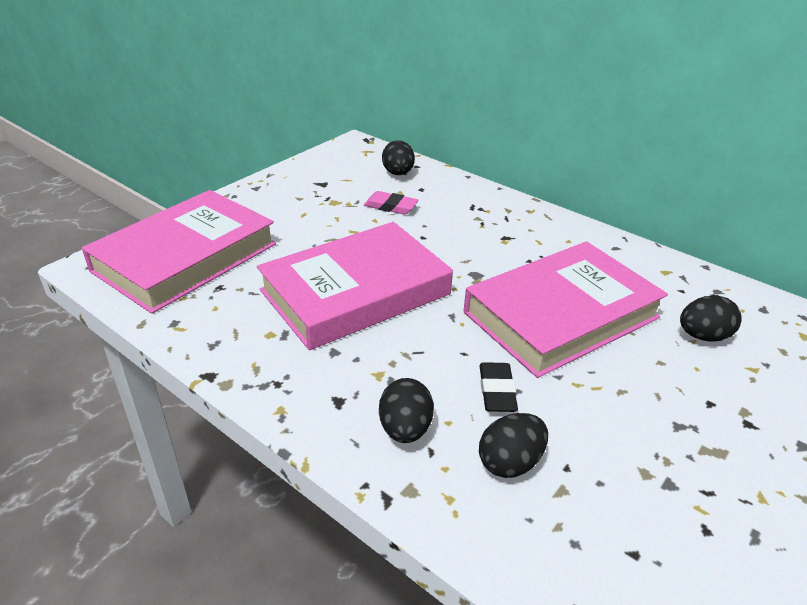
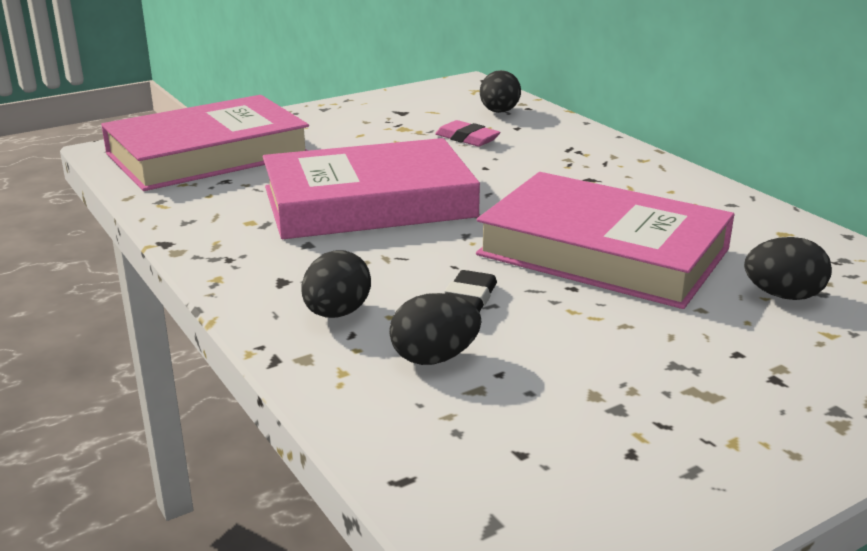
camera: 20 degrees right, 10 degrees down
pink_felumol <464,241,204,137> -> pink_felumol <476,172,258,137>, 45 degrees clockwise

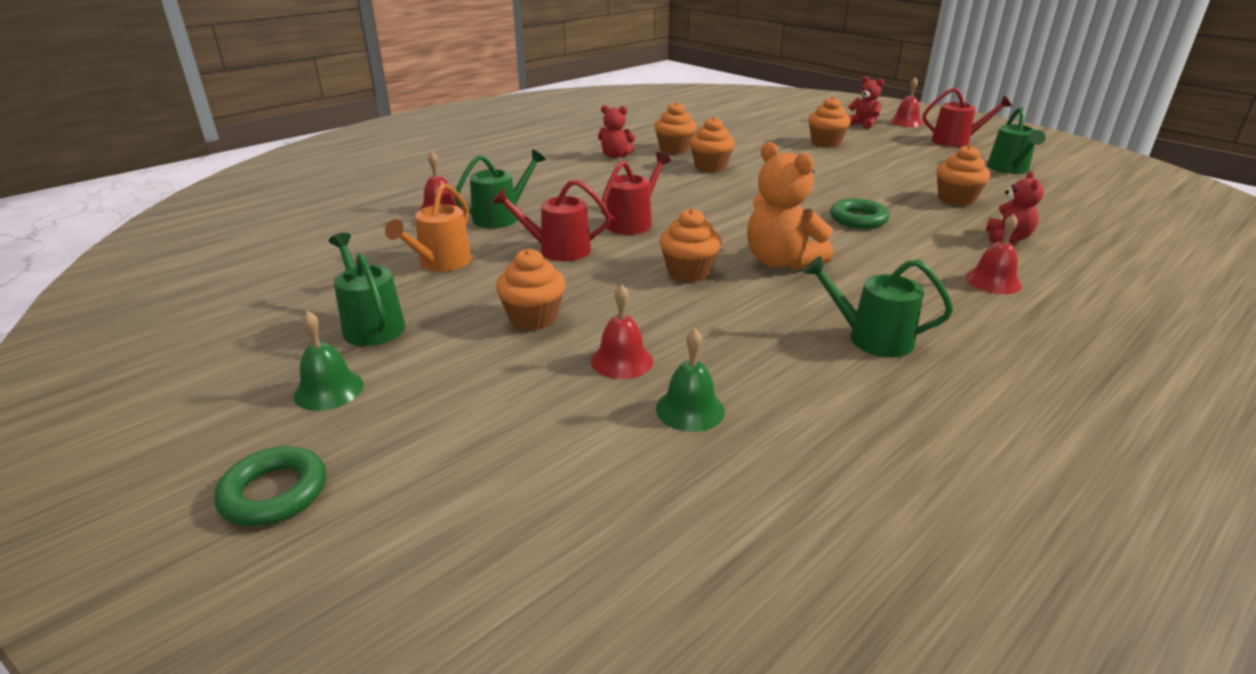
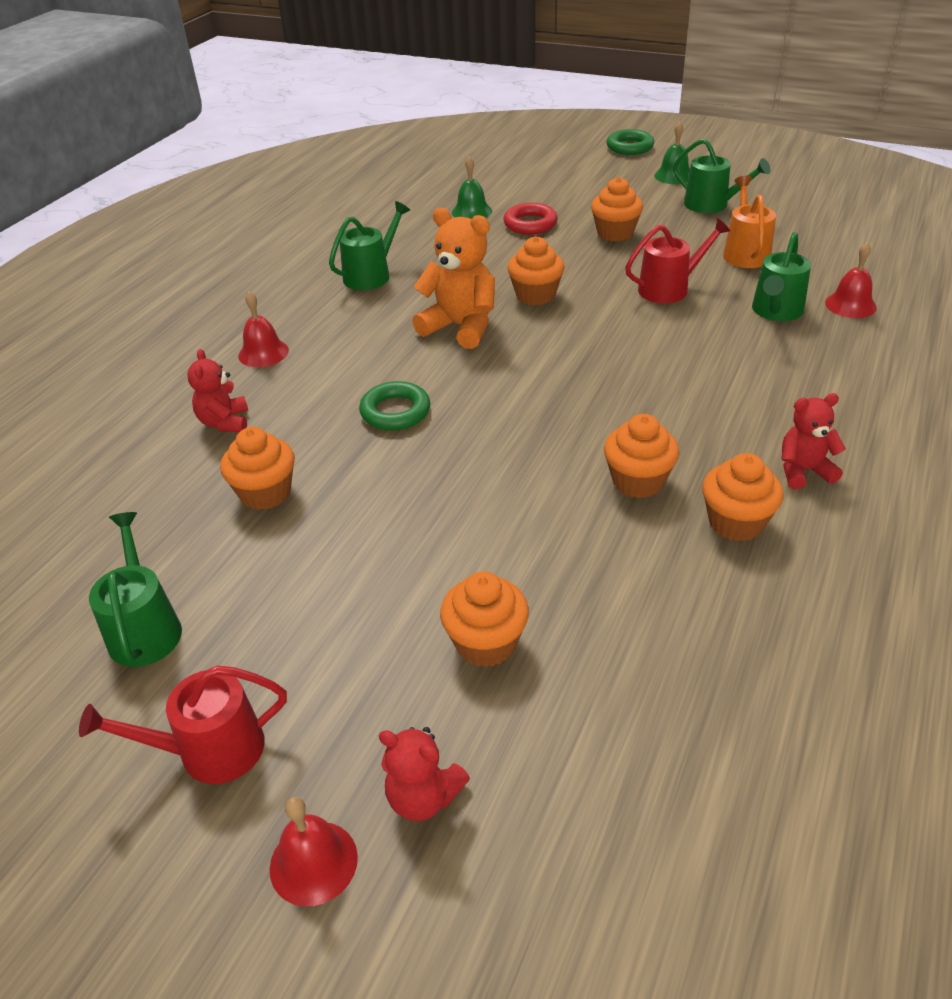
camera: 160 degrees right, 10 degrees up
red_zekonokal <601,152,70,83> -> none
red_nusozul <591,284,62,95> -> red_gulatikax <503,203,55,31>
green_zekonokal <804,256,149,101> -> green_zekonokal <329,201,81,89>, 45 degrees counterclockwise

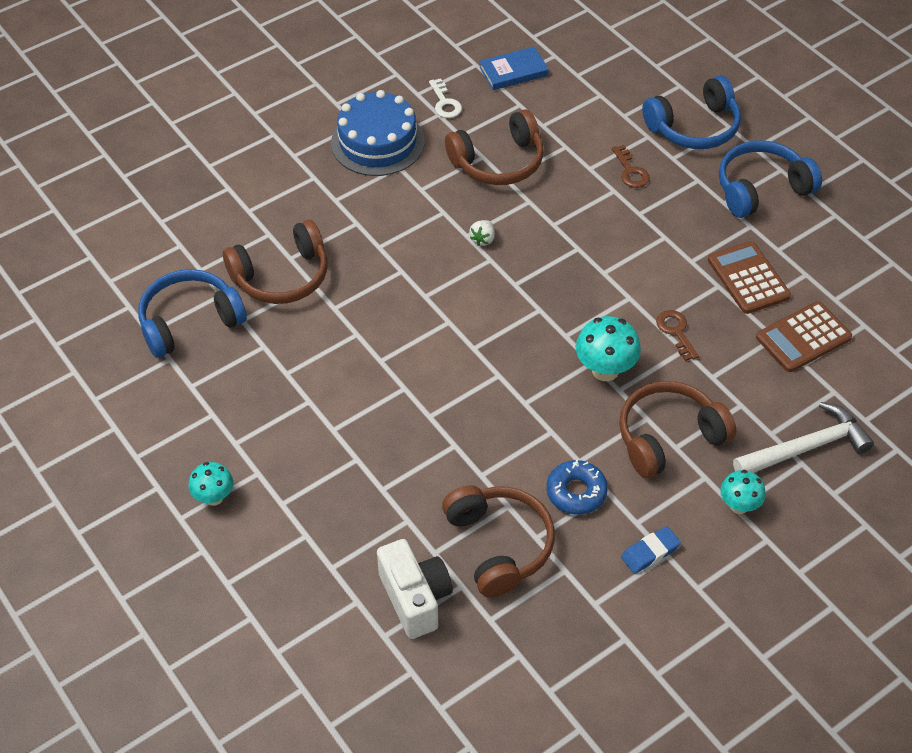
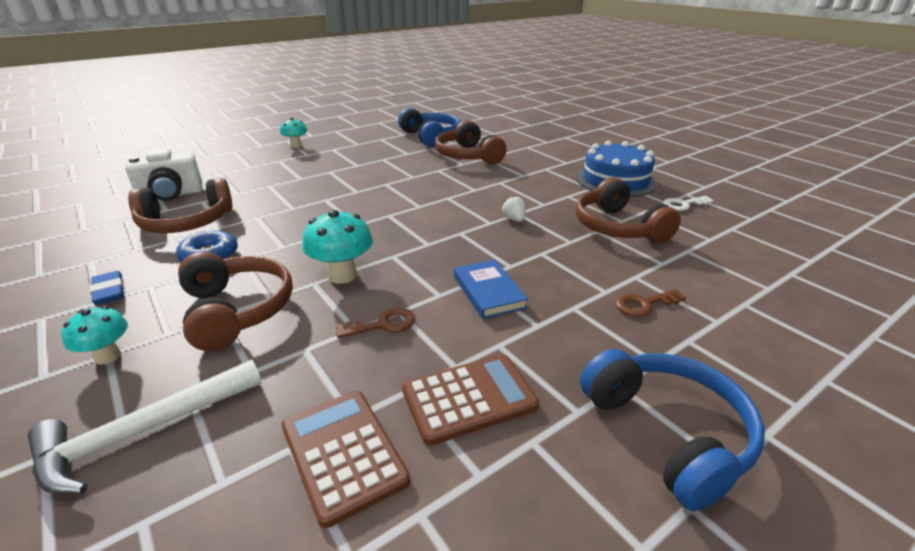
camera: 90 degrees right, 20 degrees down
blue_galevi <642,76,99,73> -> none
blue_felumol <480,46,69,44> -> blue_felumol <454,260,74,59>, moved
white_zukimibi <469,220,26,26> -> white_zukimibi <502,196,24,26>, 45 degrees clockwise
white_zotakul <733,402,141,71> -> white_zotakul <28,360,234,134>, 75 degrees clockwise

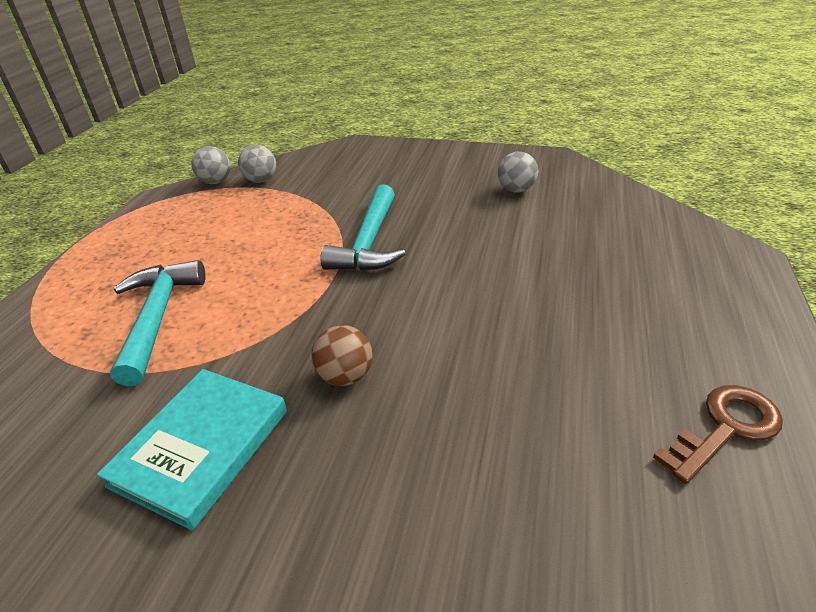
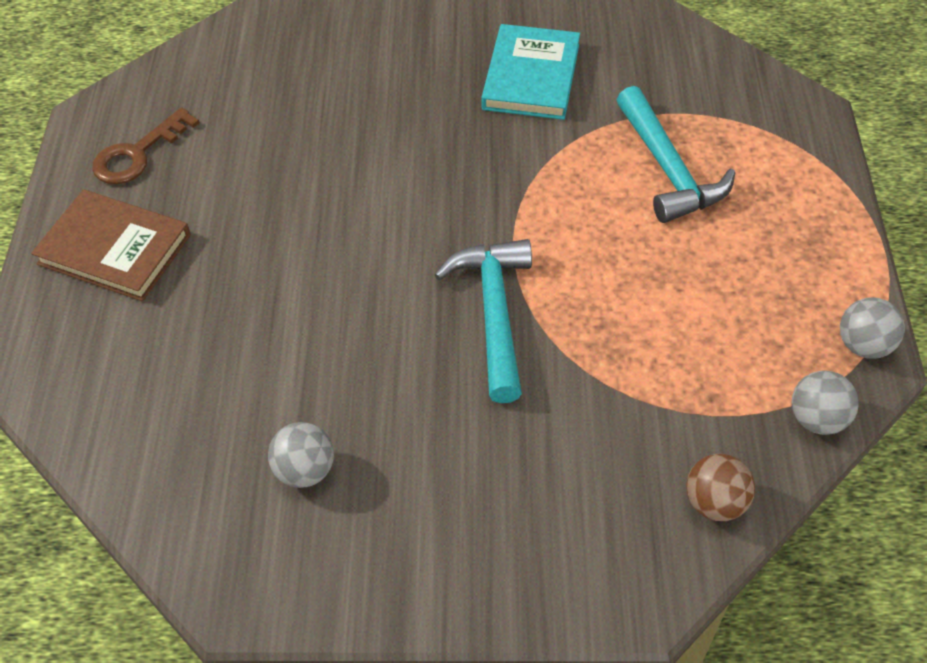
camera: 165 degrees right, 15 degrees up
none -> brown_felumol <31,189,160,112>
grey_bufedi <238,145,38,38> -> grey_bufedi <840,297,65,62>, moved
brown_bufedi <311,325,61,61> -> brown_bufedi <686,454,69,67>, moved

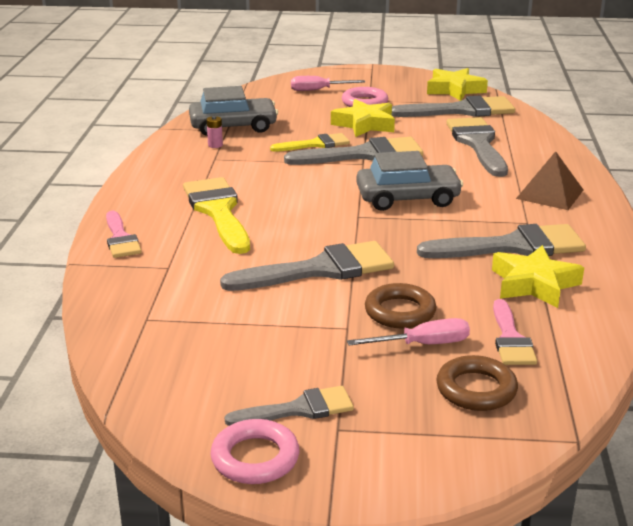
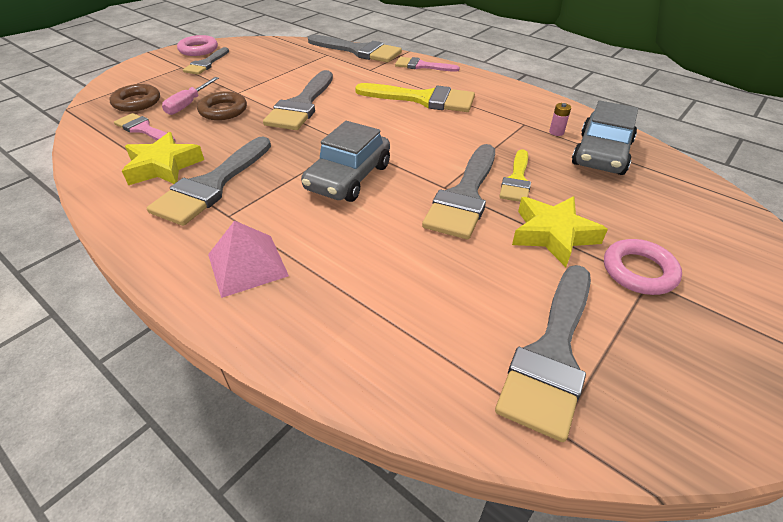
camera: 125 degrees right, 15 degrees up
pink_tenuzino <291,76,74,15> -> none
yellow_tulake <427,68,61,33> -> none
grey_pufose <447,117,61,60> -> grey_pufose <308,34,94,29>, moved
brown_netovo <516,151,67,59> -> pink_netovo <208,220,81,78>

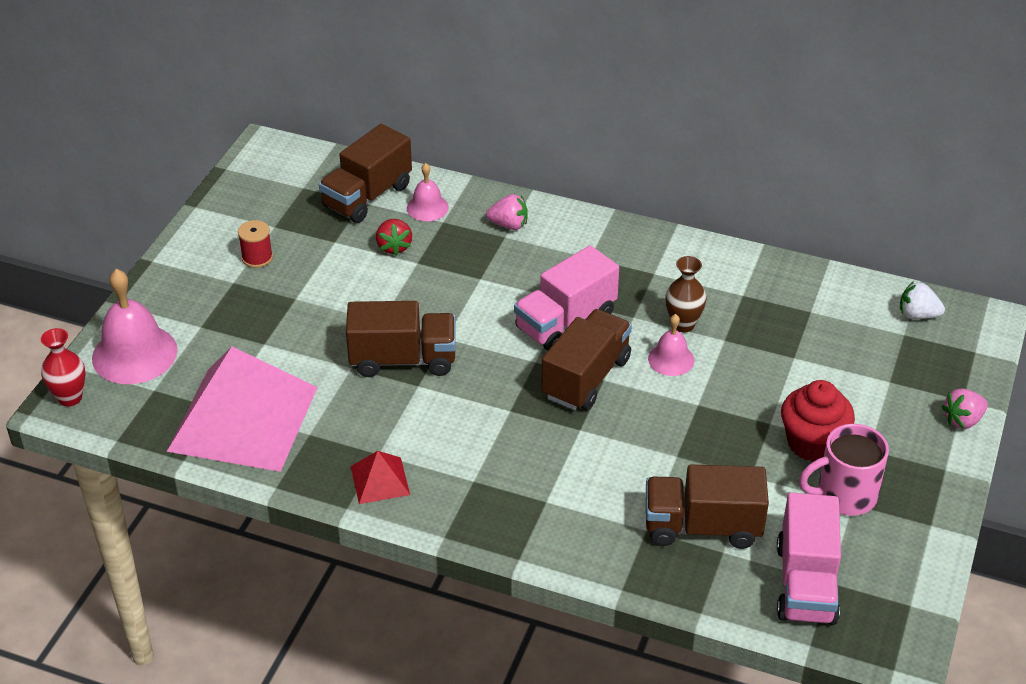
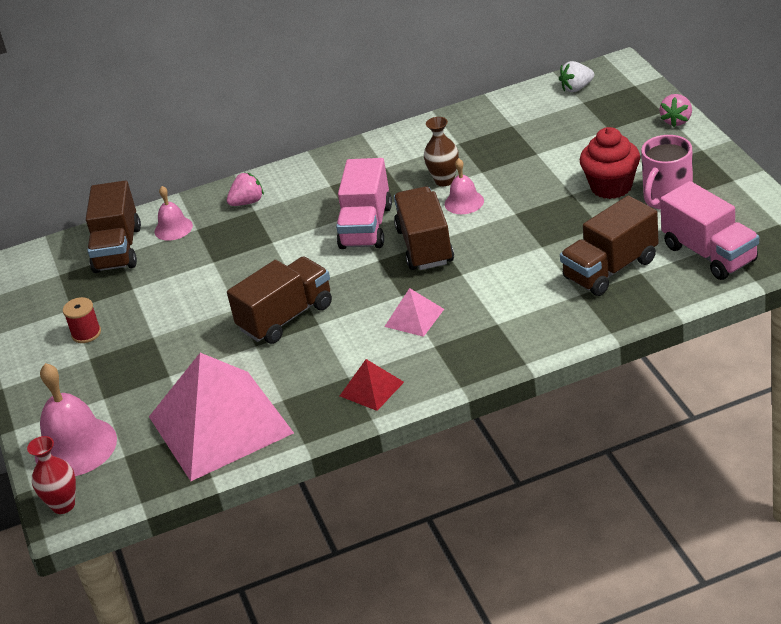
camera: 35 degrees left, 5 degrees down
red_zukimibi <376,219,36,37> -> none
none -> pink_netovo <384,288,60,49>

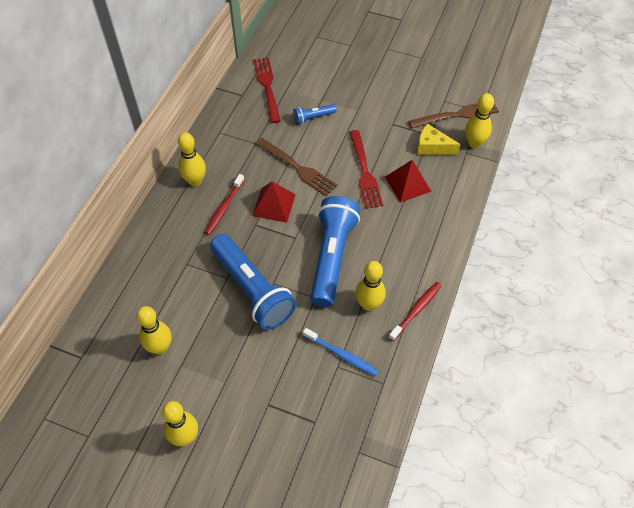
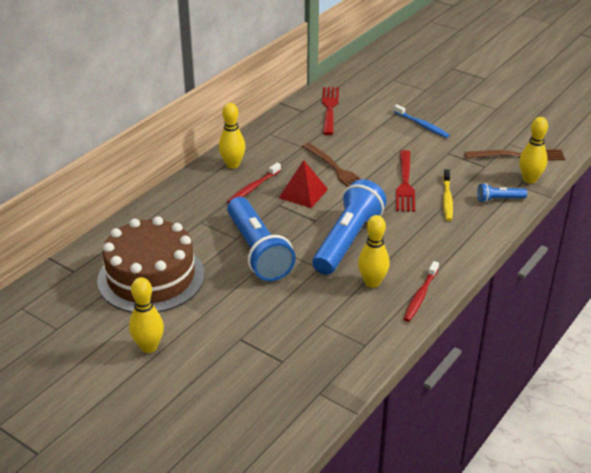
camera: 15 degrees right, 20 degrees down
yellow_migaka <417,124,44,31> -> none
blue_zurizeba <293,104,43,21> -> blue_zurizeba <477,183,50,19>, moved
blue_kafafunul <303,328,76,48> -> blue_kafafunul <393,104,56,34>, moved
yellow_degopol <136,306,36,48> -> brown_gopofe <97,216,108,97>
red_netovo <385,160,47,43> -> yellow_kafafunul <443,169,10,52>
red_kafafunul <388,282,54,59> -> red_kafafunul <403,261,36,61>, 150 degrees clockwise

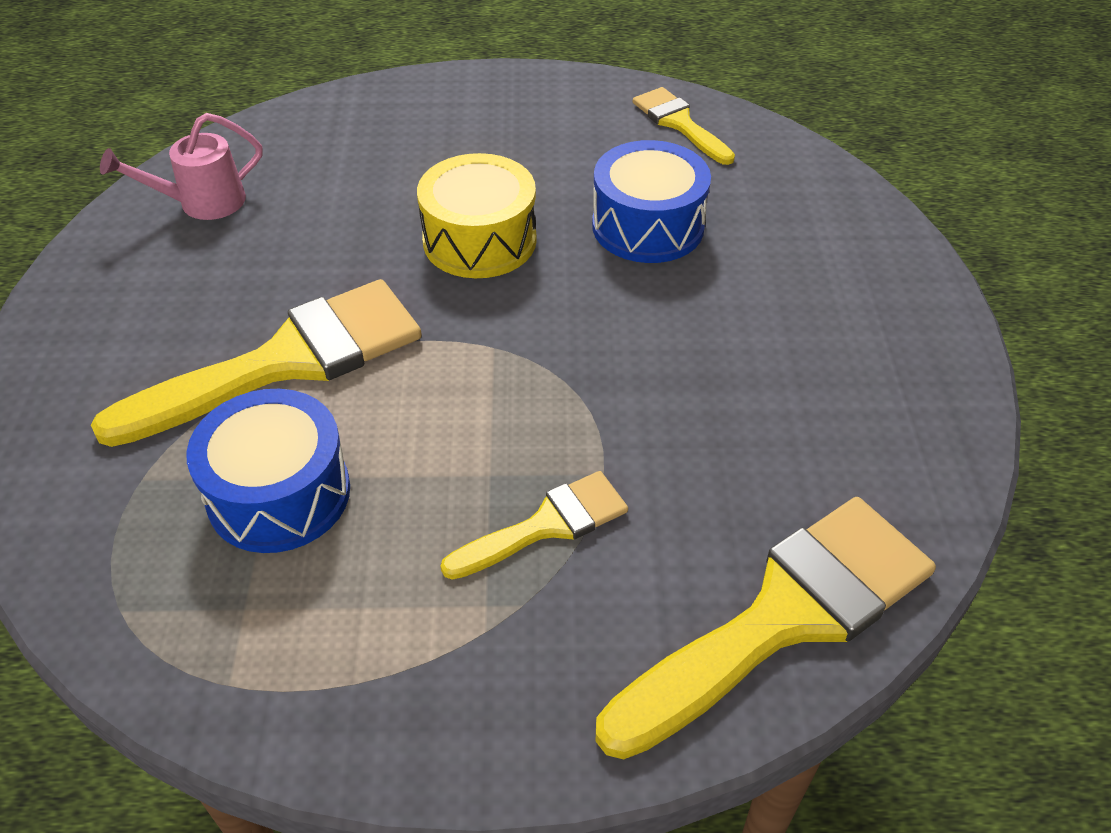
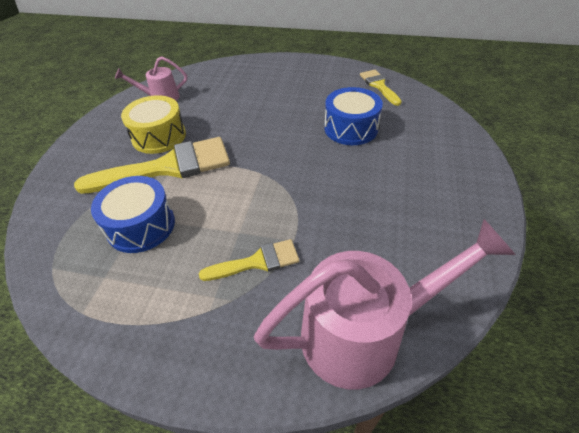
camera: 15 degrees right, 0 degrees up
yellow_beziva <417,153,120,125> -> yellow_beziva <121,95,65,59>, moved
yellow_pufose <596,497,340,263> -> pink_zekonokal <254,219,262,170>

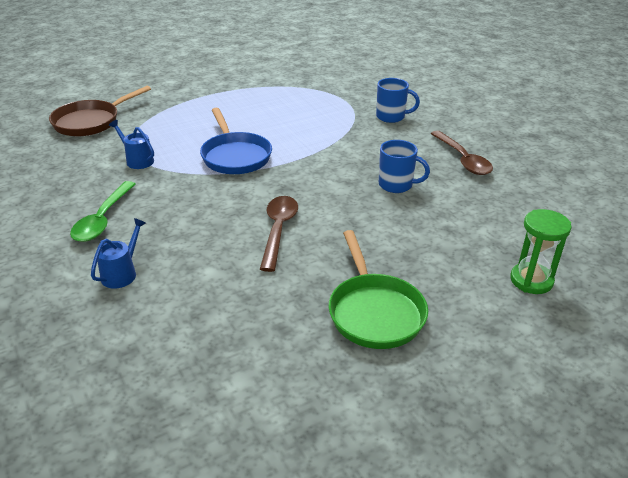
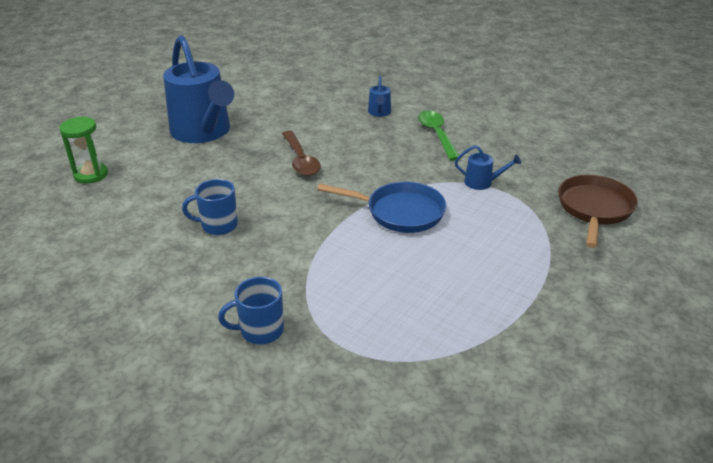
camera: 155 degrees right, 0 degrees up
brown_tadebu <431,131,62,44> -> none
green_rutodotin <329,230,99,119> -> blue_zekonokal <163,35,71,108>
blue_rutodotin <200,108,72,66> -> blue_rutodotin <317,182,129,51>, 150 degrees clockwise

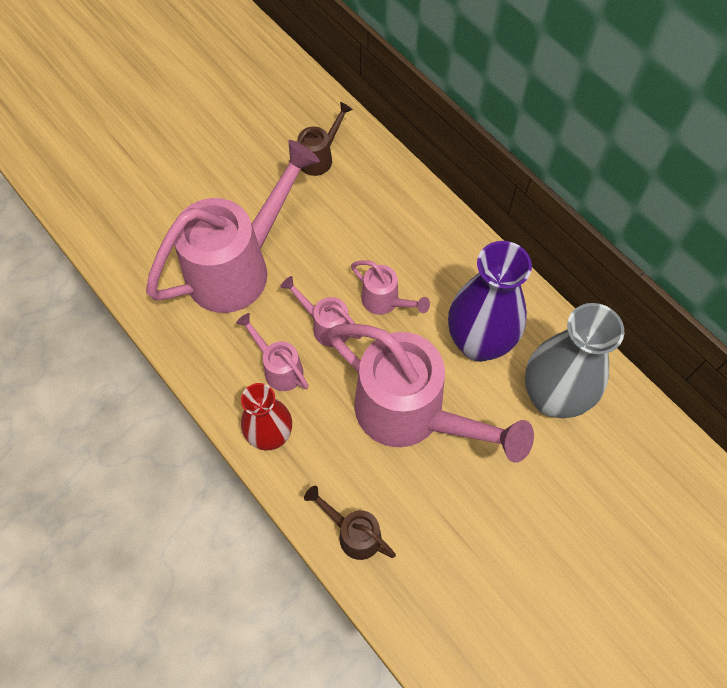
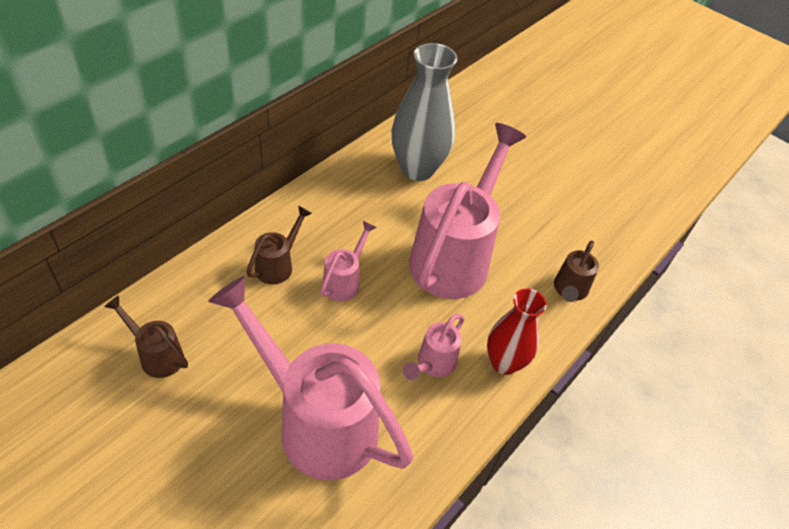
camera: 105 degrees left, 15 degrees down
pink_zekonokal <280,276,82,71> -> none
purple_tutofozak <448,241,84,121> -> none
none -> brown_zekonokal <246,206,66,78>

